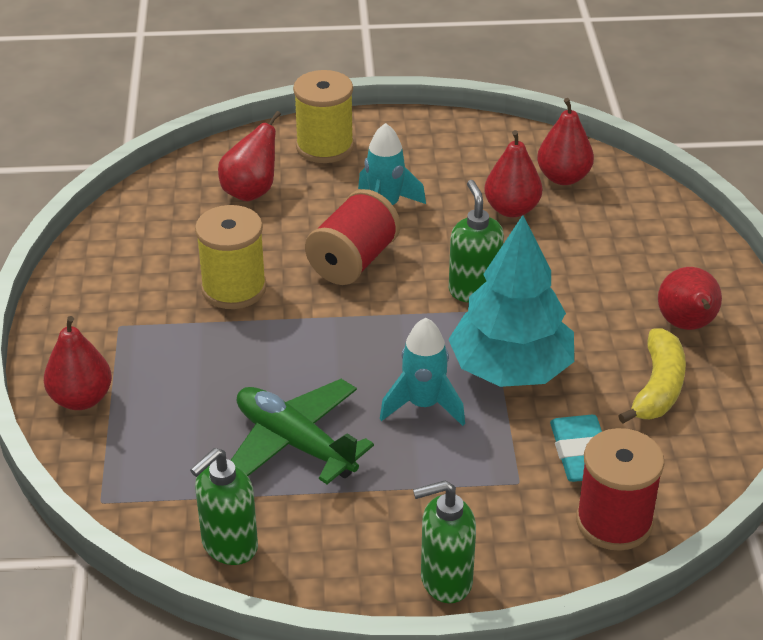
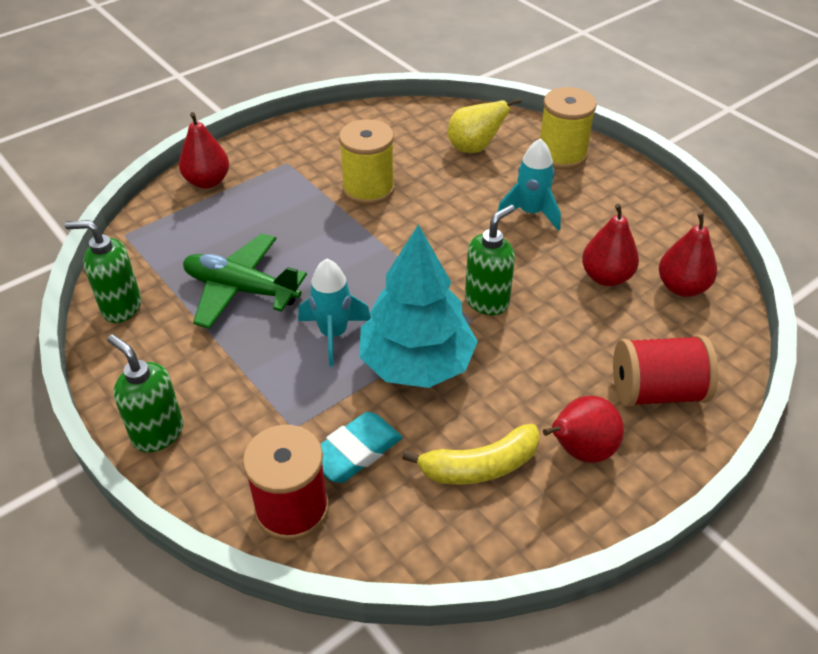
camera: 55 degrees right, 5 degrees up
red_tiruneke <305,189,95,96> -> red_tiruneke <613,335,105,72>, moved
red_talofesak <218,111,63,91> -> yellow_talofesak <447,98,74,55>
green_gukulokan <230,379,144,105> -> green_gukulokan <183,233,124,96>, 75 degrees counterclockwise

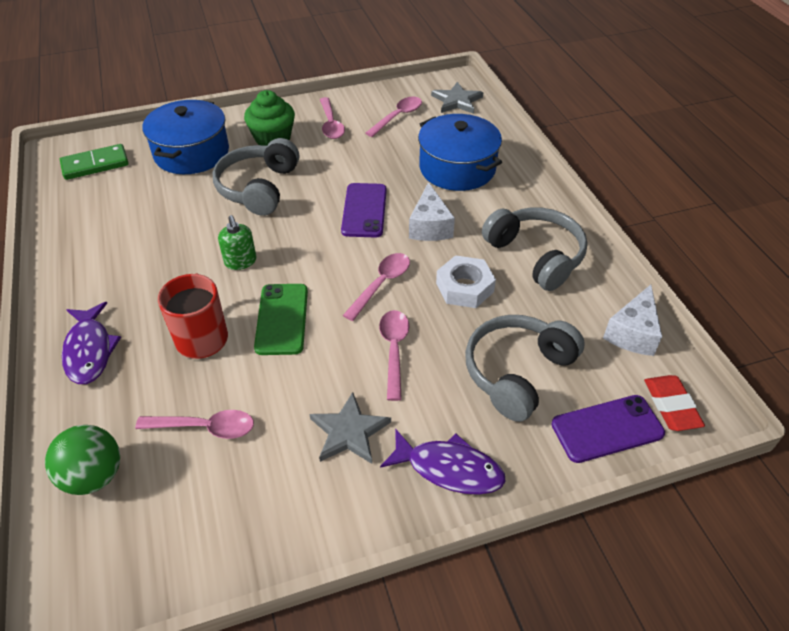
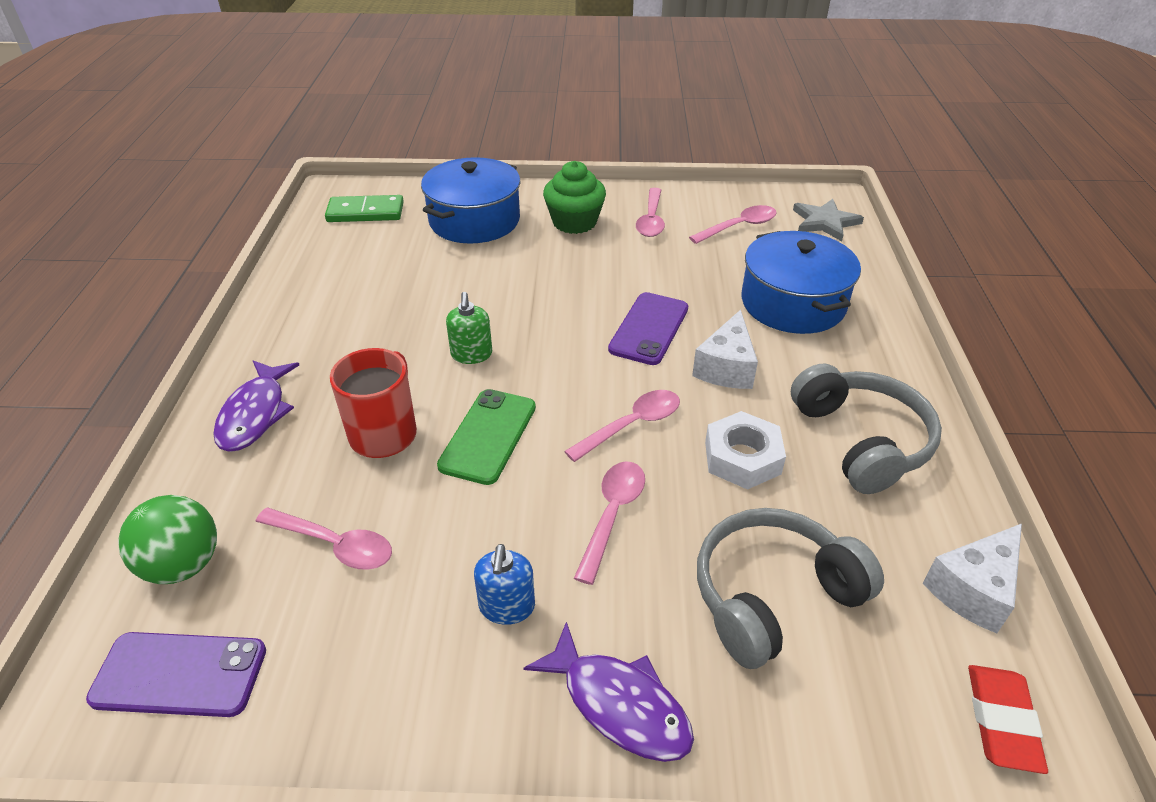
camera: 20 degrees right, 5 degrees down
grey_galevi <212,138,87,78> -> none
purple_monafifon <551,395,114,68> -> purple_monafifon <86,632,180,85>, moved
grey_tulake <310,392,81,72> -> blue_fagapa <474,544,61,81>

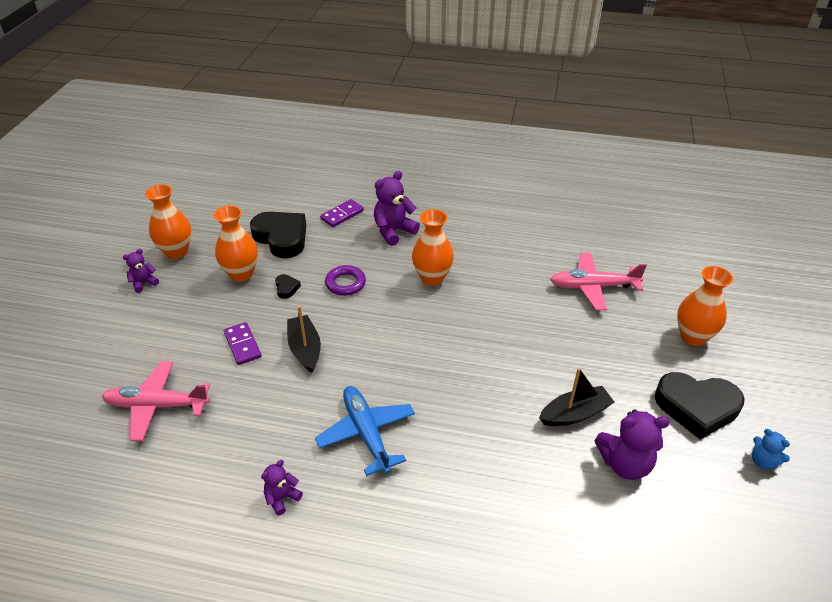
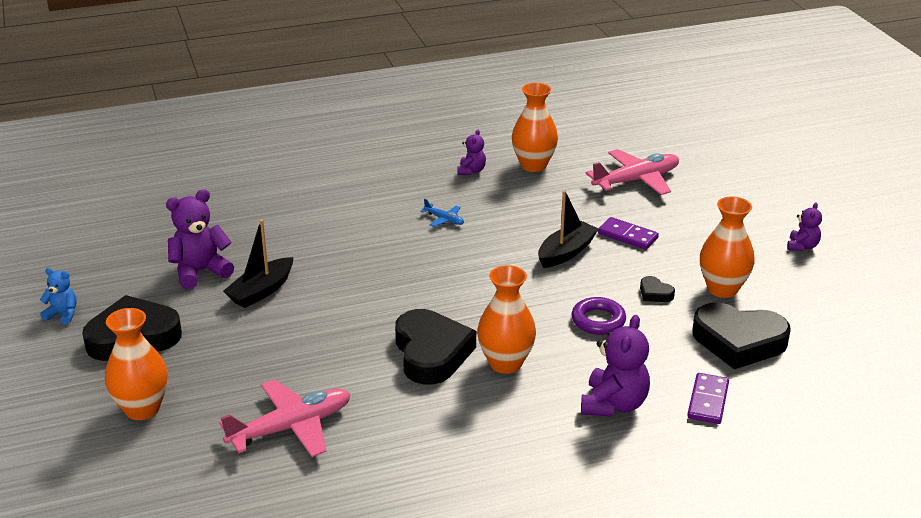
camera: 150 degrees right, 10 degrees down
none -> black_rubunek <395,309,81,76>
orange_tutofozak <145,184,46,75> -> orange_tutofozak <512,83,46,89>, moved
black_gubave <287,306,34,67> -> black_gubave <538,190,61,78>, 90 degrees counterclockwise
blue_gukulokan <315,386,100,90> -> blue_gukulokan <420,199,44,28>, x0.45

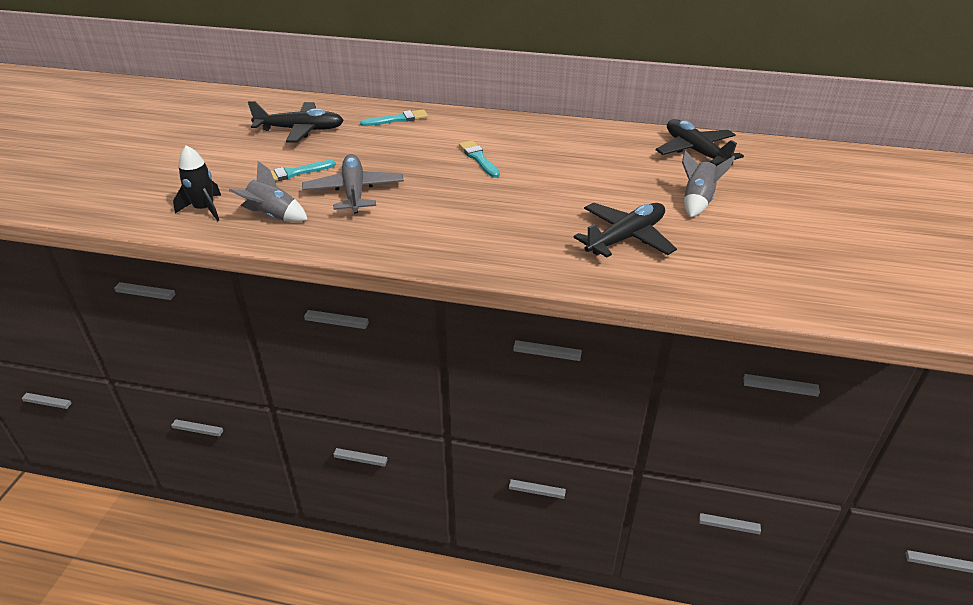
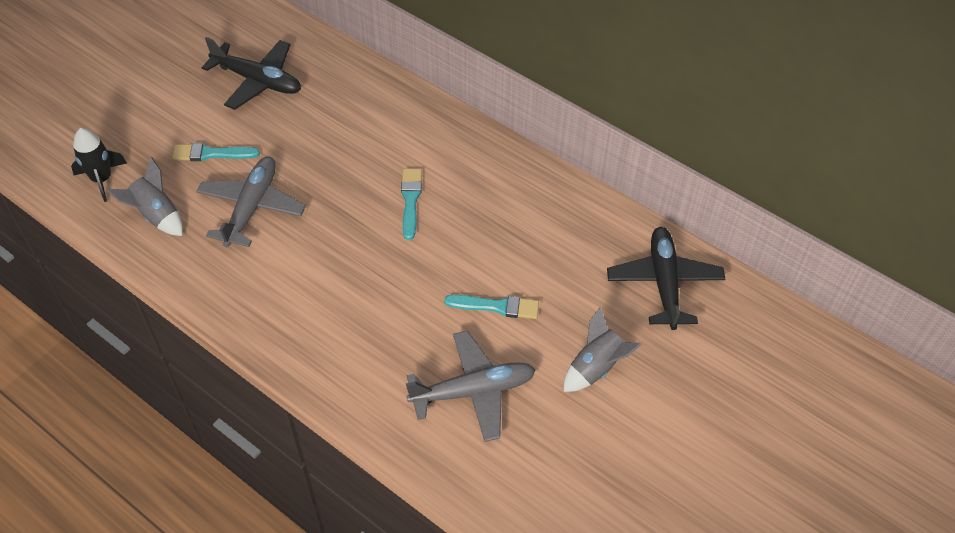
camera: 25 degrees right, 15 degrees up
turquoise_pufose <360,109,68,17> -> turquoise_pufose <444,295,95,24>, moved
black_gukulokan <573,202,104,56> -> grey_gukulokan <406,331,129,111>

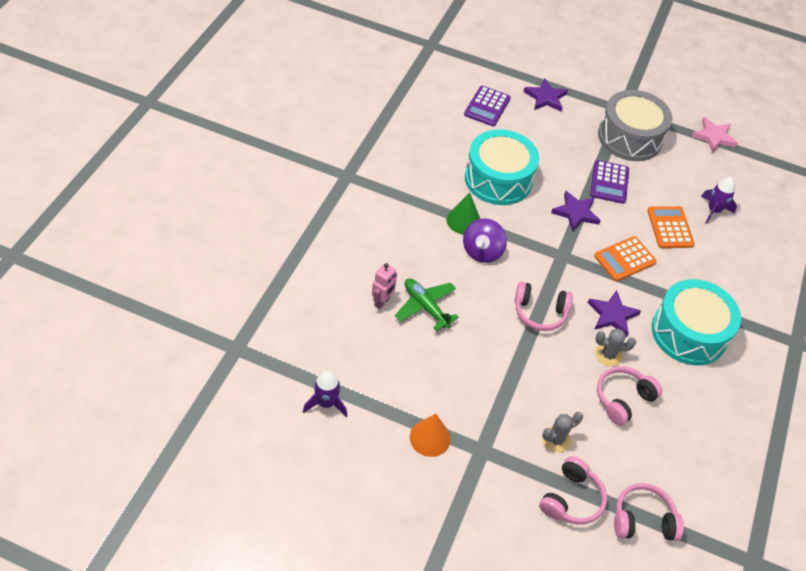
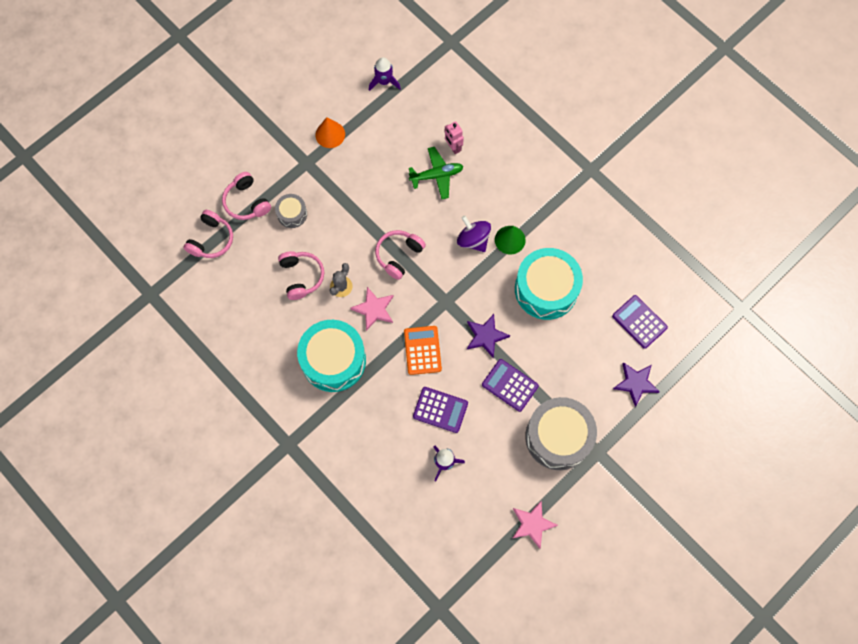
camera: 120 degrees right, 20 degrees up
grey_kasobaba <542,412,41,41> -> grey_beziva <275,194,32,34>
purple_tulake <588,290,53,47> -> pink_tulake <350,287,44,44>
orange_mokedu <647,206,48,42> -> purple_mokedu <413,387,55,46>

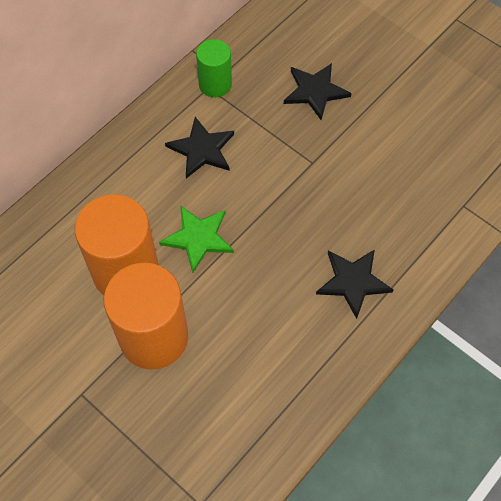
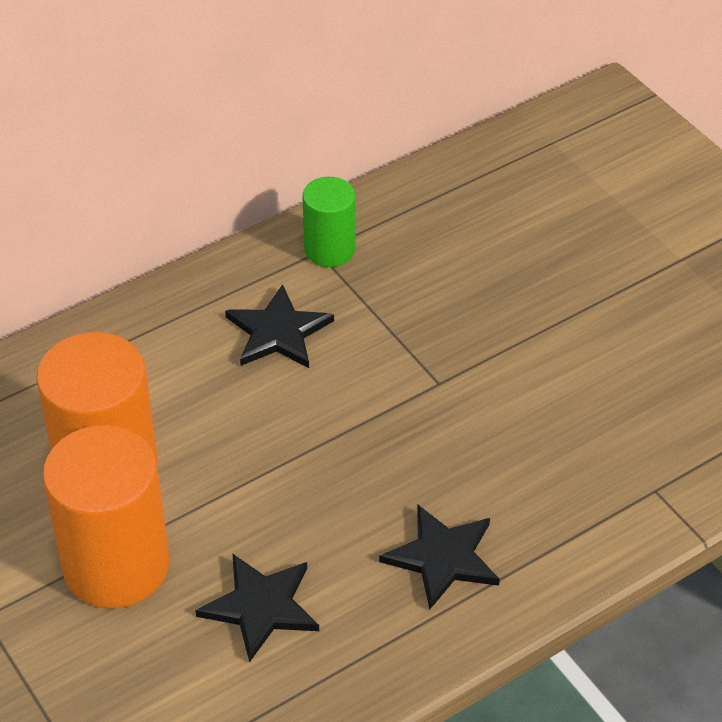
camera: 15 degrees right, 15 degrees down
green_tulake <159,205,75,68> -> none
black_tulake <284,63,68,57> -> black_tulake <195,554,124,109>, moved

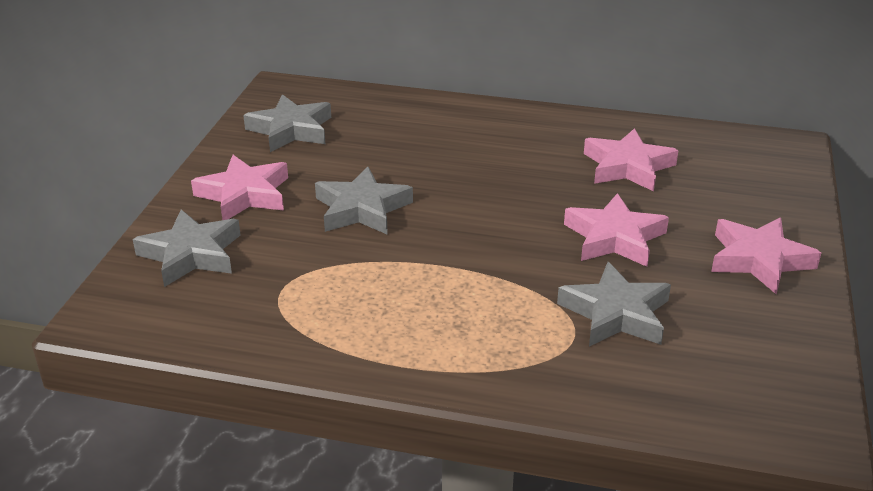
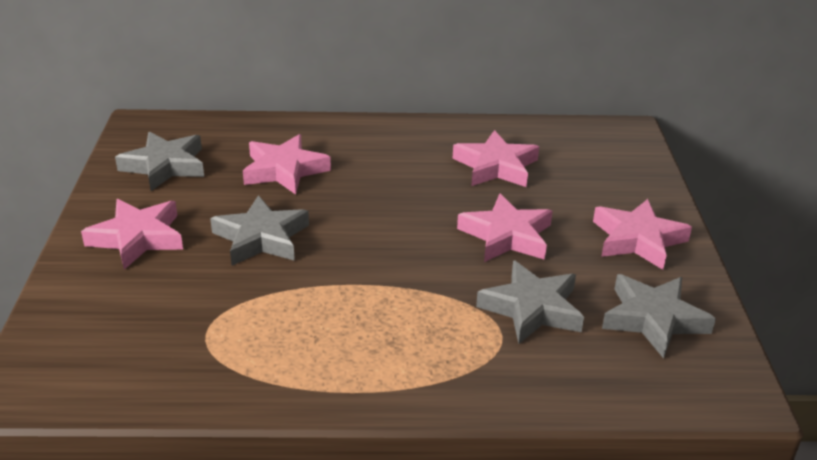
camera: 15 degrees left, 0 degrees up
none -> pink_tulake <243,134,88,61>
grey_tulake <133,210,108,77> -> grey_tulake <602,274,114,85>, moved

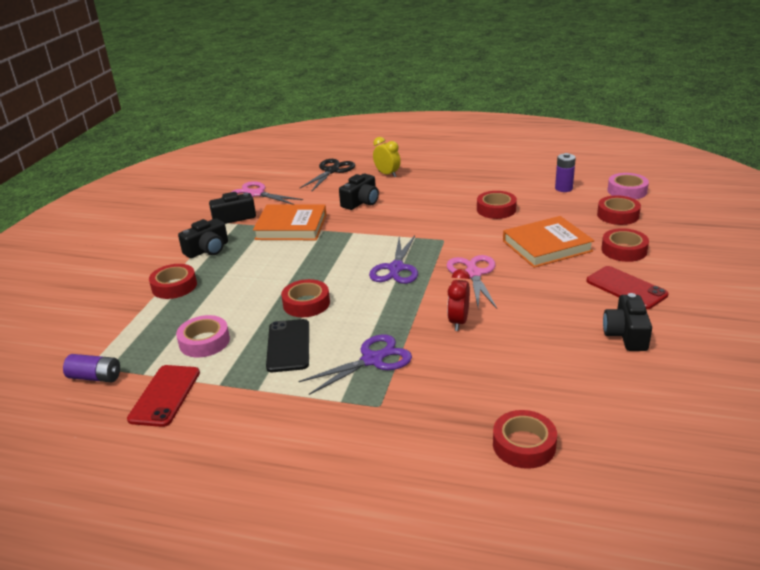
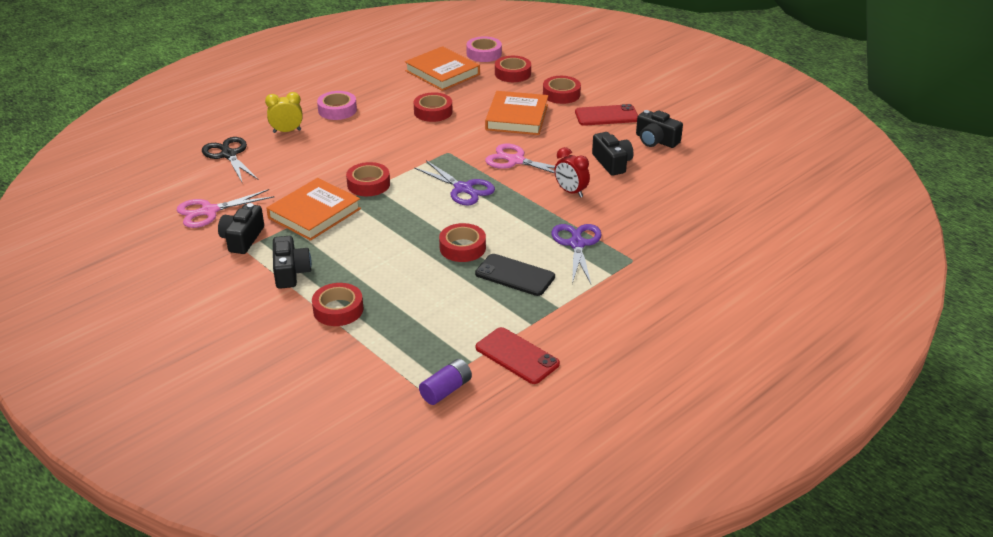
camera: 60 degrees left, 5 degrees up
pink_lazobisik <176,315,54,43> -> pink_lazobisik <317,91,40,29>, moved
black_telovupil <339,174,40,36> -> black_telovupil <592,132,41,44>, moved
red_lazobisik <493,410,64,59> -> red_lazobisik <346,162,44,34>, moved
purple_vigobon <555,153,21,39> -> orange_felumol <405,46,75,45>

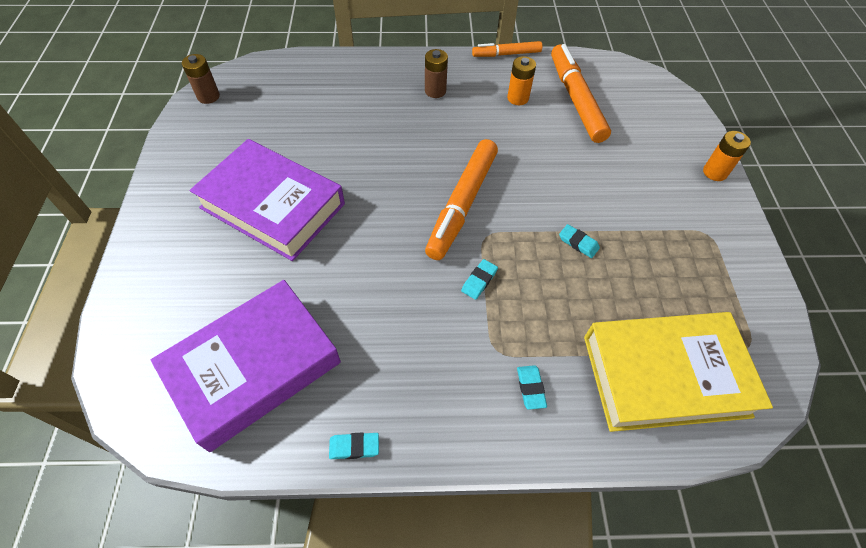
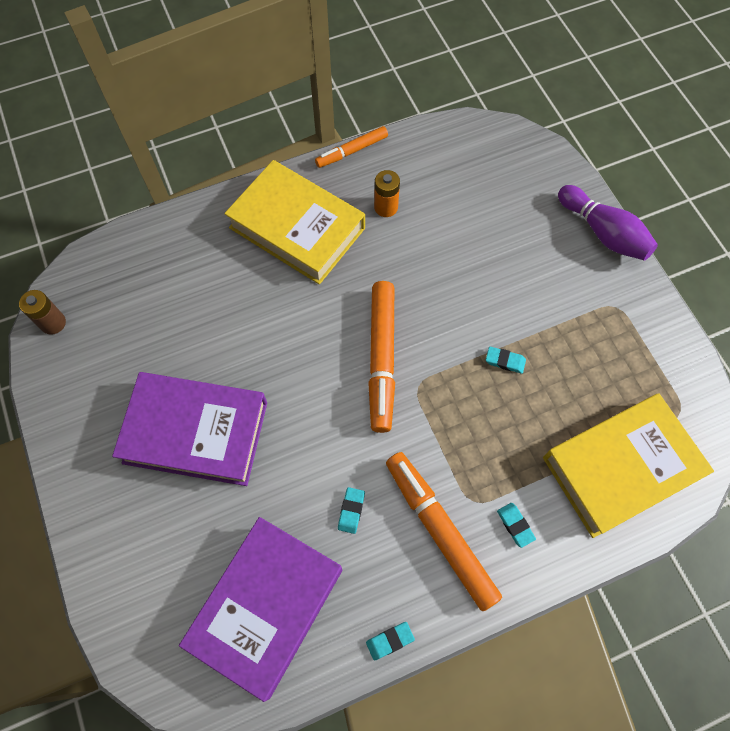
camera: 20 degrees left, 10 degrees up
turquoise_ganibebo <461,259,37,41> -> turquoise_ganibebo <338,487,27,47>, moved
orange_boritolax <551,44,60,99> -> orange_boritolax <386,452,116,159>, moved
brown_vigobon <425,49,23,49> -> yellow_felumol <224,160,141,125>
orange_vigobon <703,131,48,50> -> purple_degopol <558,185,100,76>

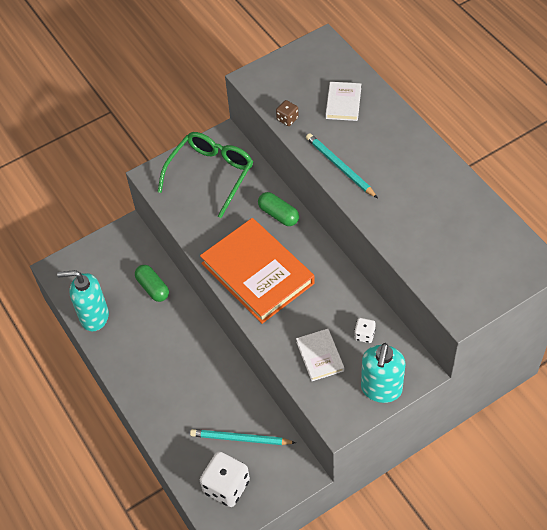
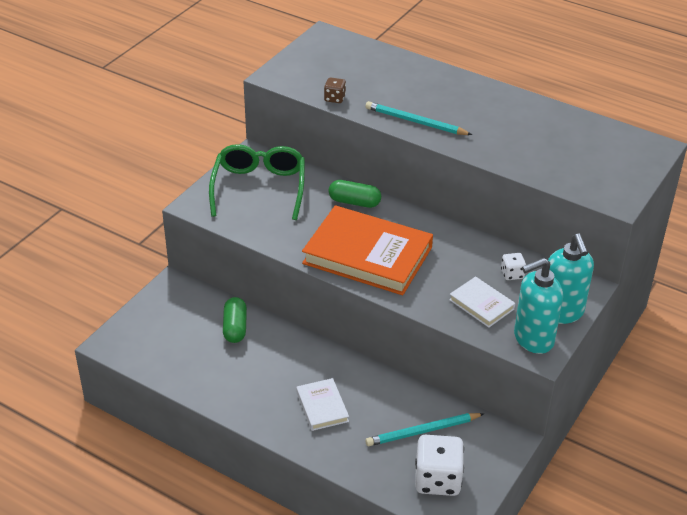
camera: 30 degrees left, 15 degrees down
turquoise_fagapa <57,270,52,61> -> turquoise_fagapa <514,258,49,96>, moved
white_felumol <326,82,35,39> -> white_felumol <296,378,53,53>, moved
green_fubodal <135,265,34,37> -> green_fubodal <223,297,24,46>, 60 degrees clockwise

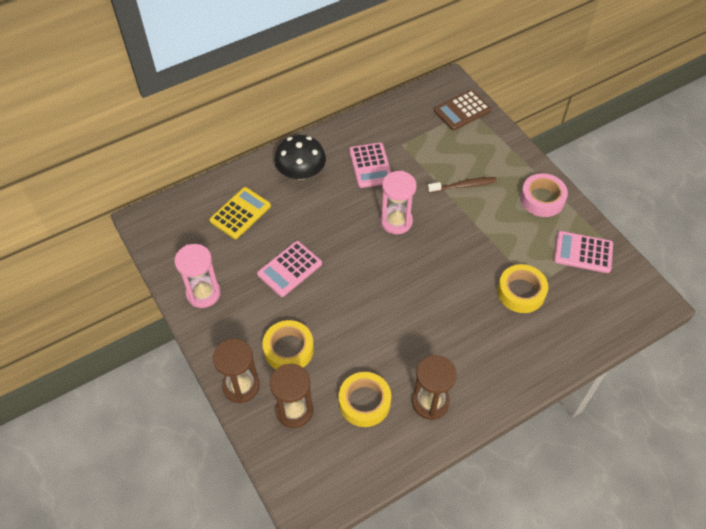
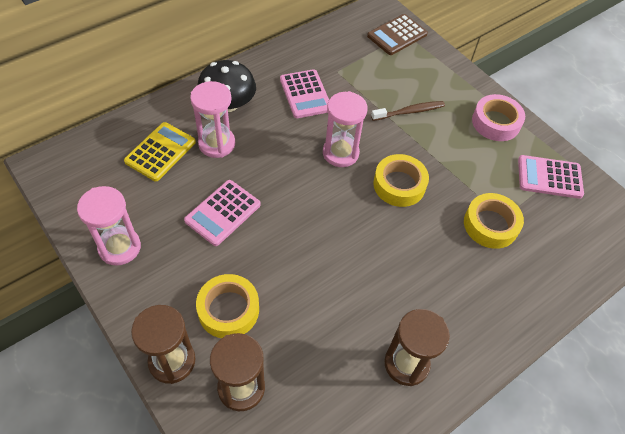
camera: 10 degrees left, 0 degrees up
none -> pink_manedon <190,81,45,77>
yellow_lazobisik <339,372,52,55> -> yellow_lazobisik <373,154,56,53>, moved

